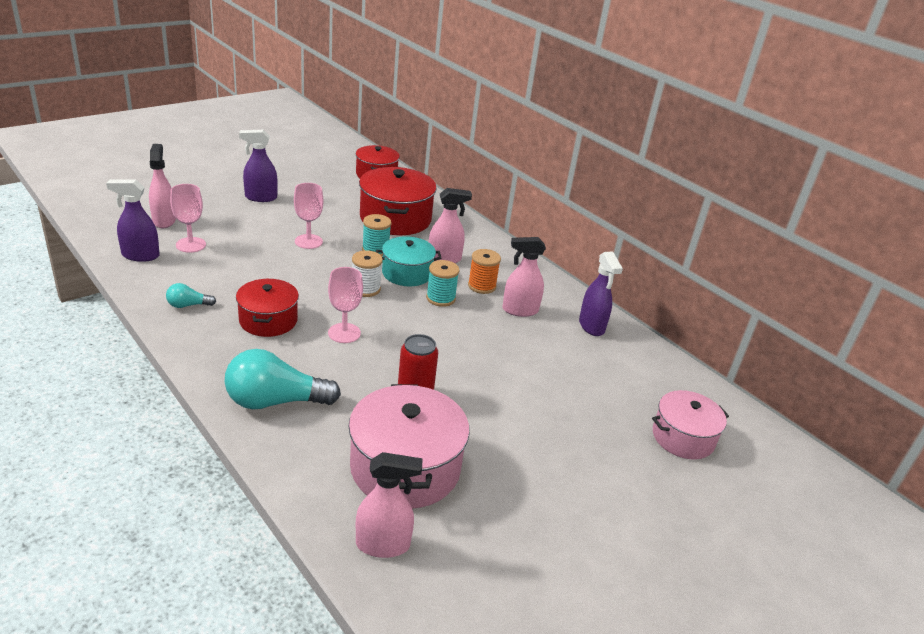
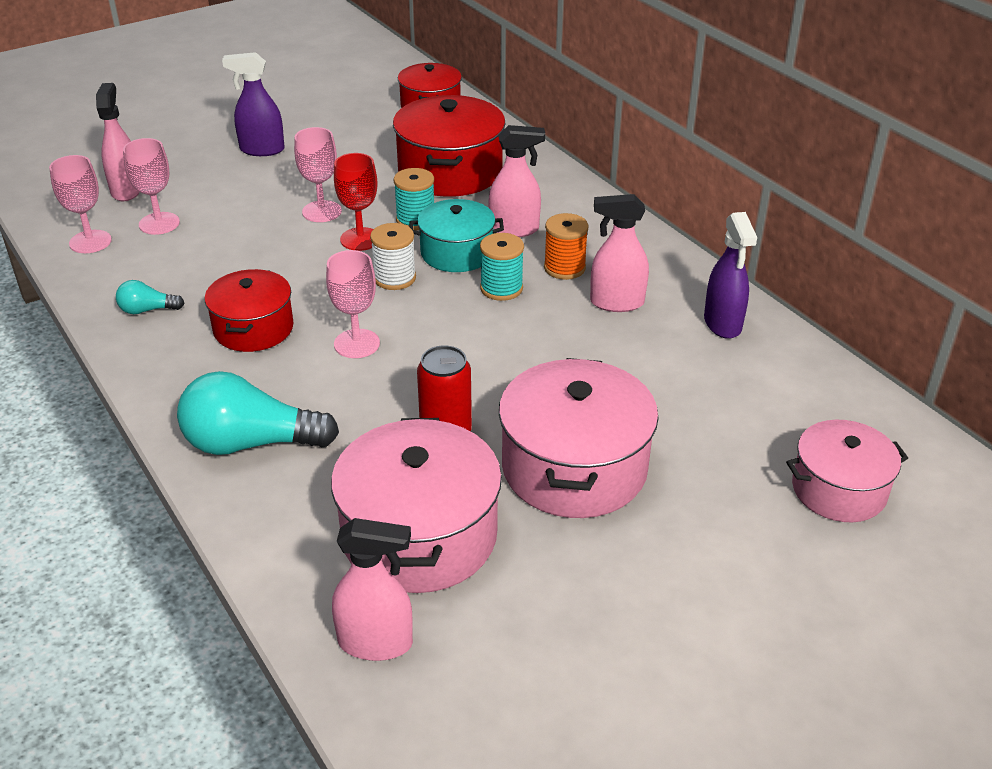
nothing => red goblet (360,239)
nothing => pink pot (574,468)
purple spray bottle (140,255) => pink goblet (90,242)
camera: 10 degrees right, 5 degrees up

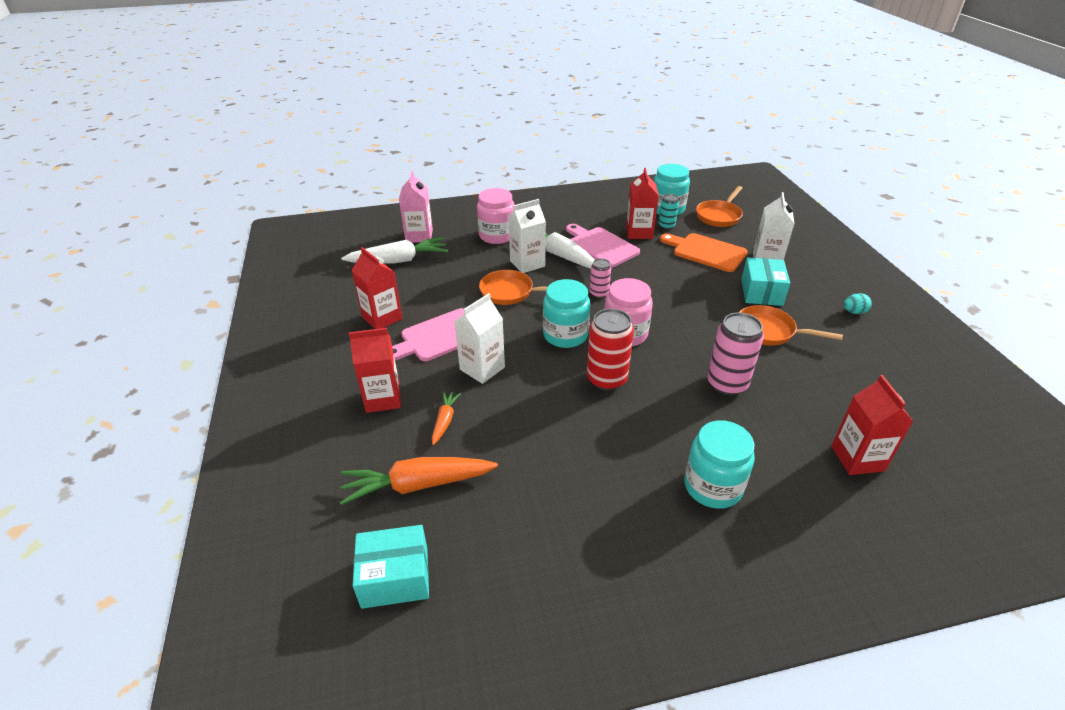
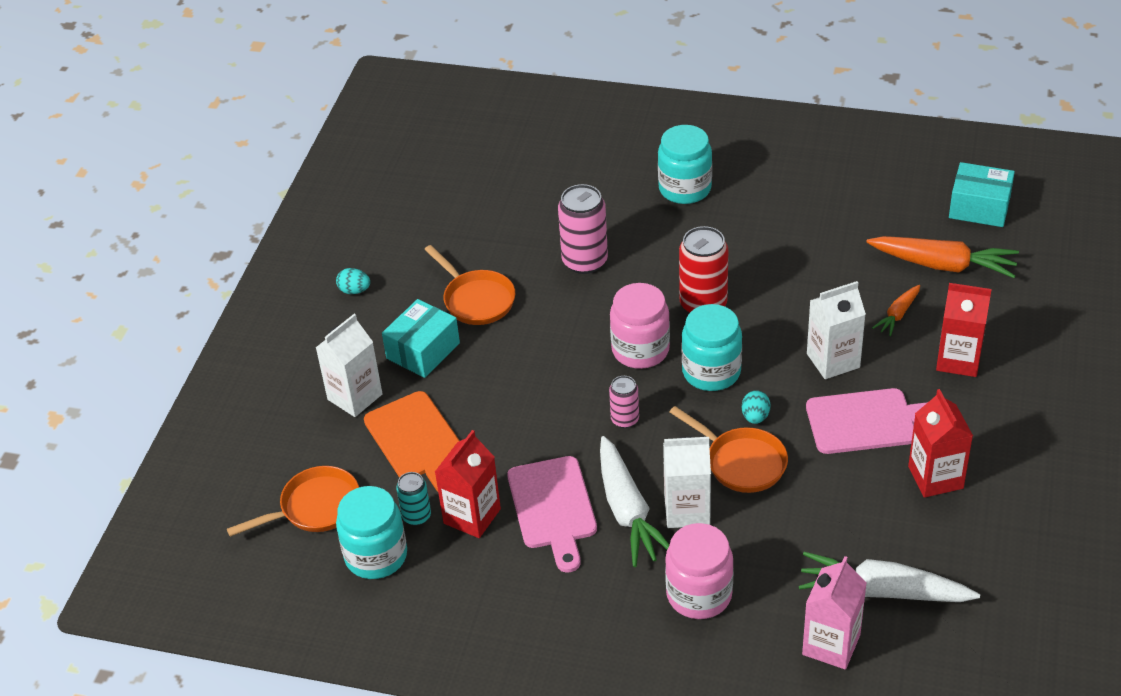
red carton (857,458) => nothing
nothing => turquoise egg (755,417)
camera: 150 degrees left, 5 degrees up

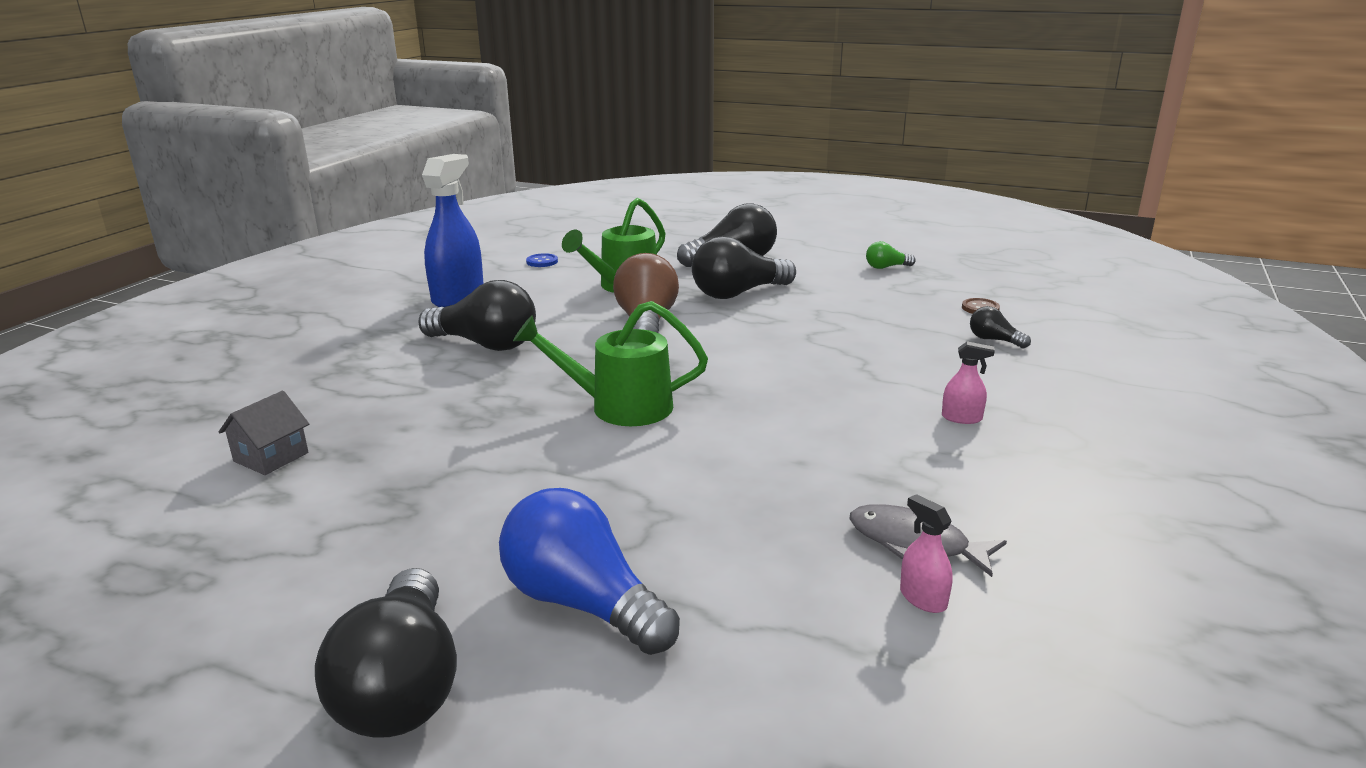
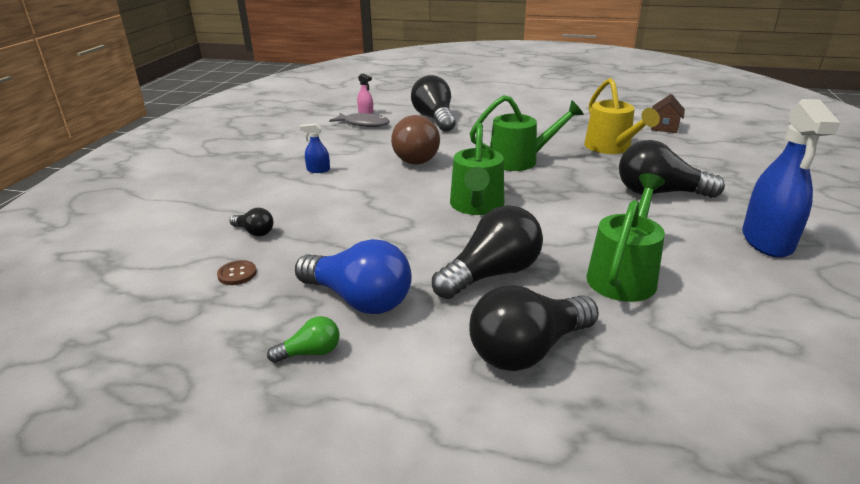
blue button (542,262) => nothing
nothing => green watering can (476,206)
nothing => yellow watering can (611,148)
black light bulb (402,686) => black light bulb (434,119), moved
blue light bulb (583,603) => blue light bulb (358,299), moved
brown light bulb (646,323) => brown light bulb (414,156), moved
grey house (271,457) => brown house (664,127)
pink spray bottle (962,418) => blue spray bottle (318,170)
camera: 170 degrees right, 5 degrees up

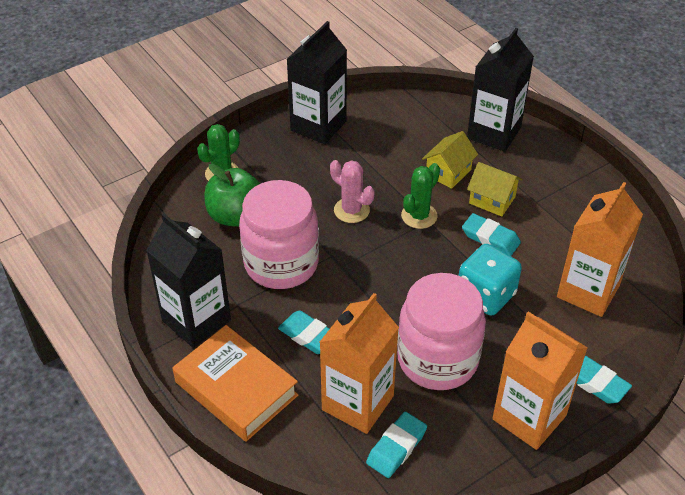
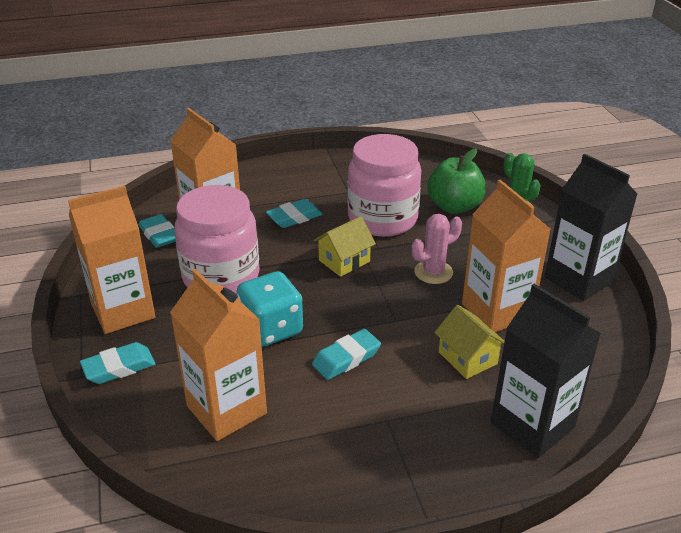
black carton (196,320) => nothing
orange book (236,388) => nothing
green cactus (419,216) => nothing
nothing => orange carton (496,311)
yellow house (492,200) => yellow house (344,261), moved
camera: 110 degrees right, 10 degrees down

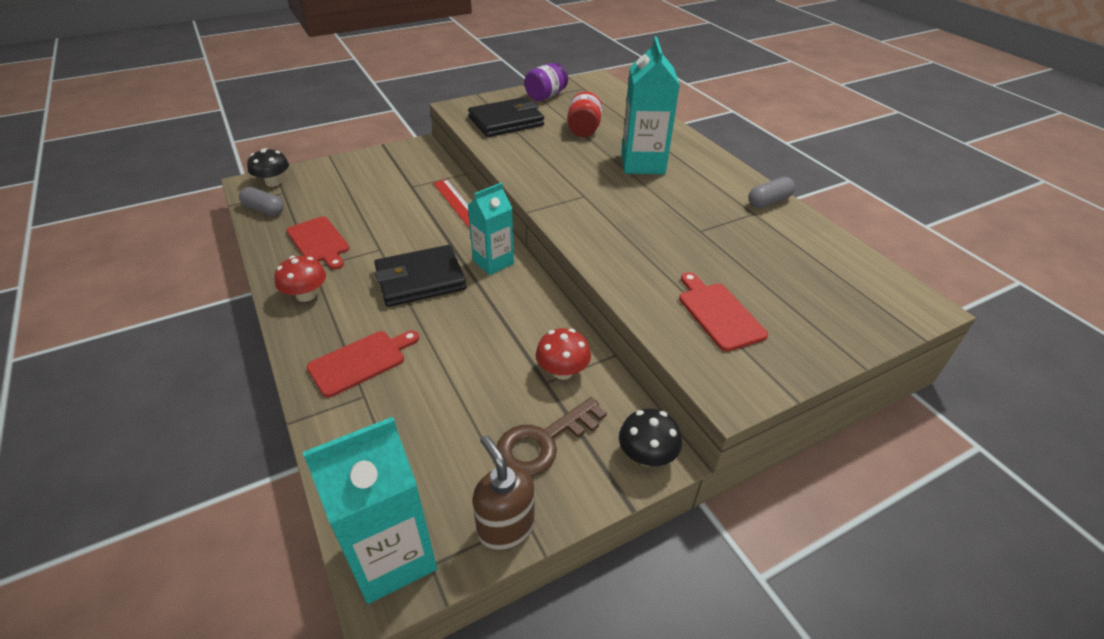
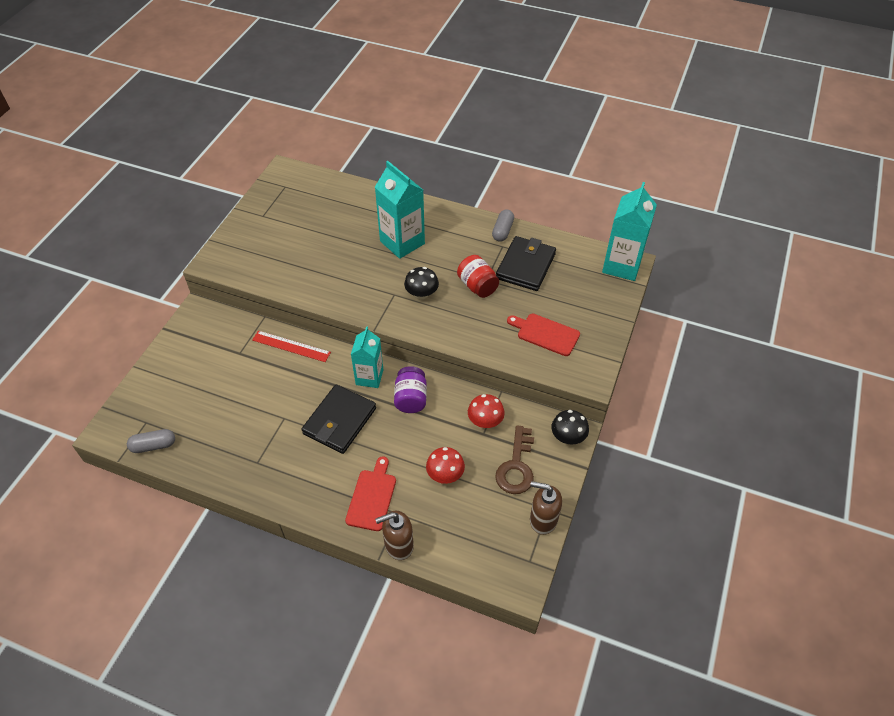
red cutting board (319,242) => nothing
nothing => brown soap dispenser (398,545)
black mushroom (273,182) => black mushroom (421,294), moved
red mushroom (306,295) => red mushroom (445,474), moved
turquoise carton (391,556) => turquoise carton (622,265), moved
black wallet (506,121) => black wallet (525,266), moved
purple jar (546,96) => purple jar (411,399), moved
red jar (583,130) => red jar (477,286), moved
camera: 40 degrees left, 10 degrees up

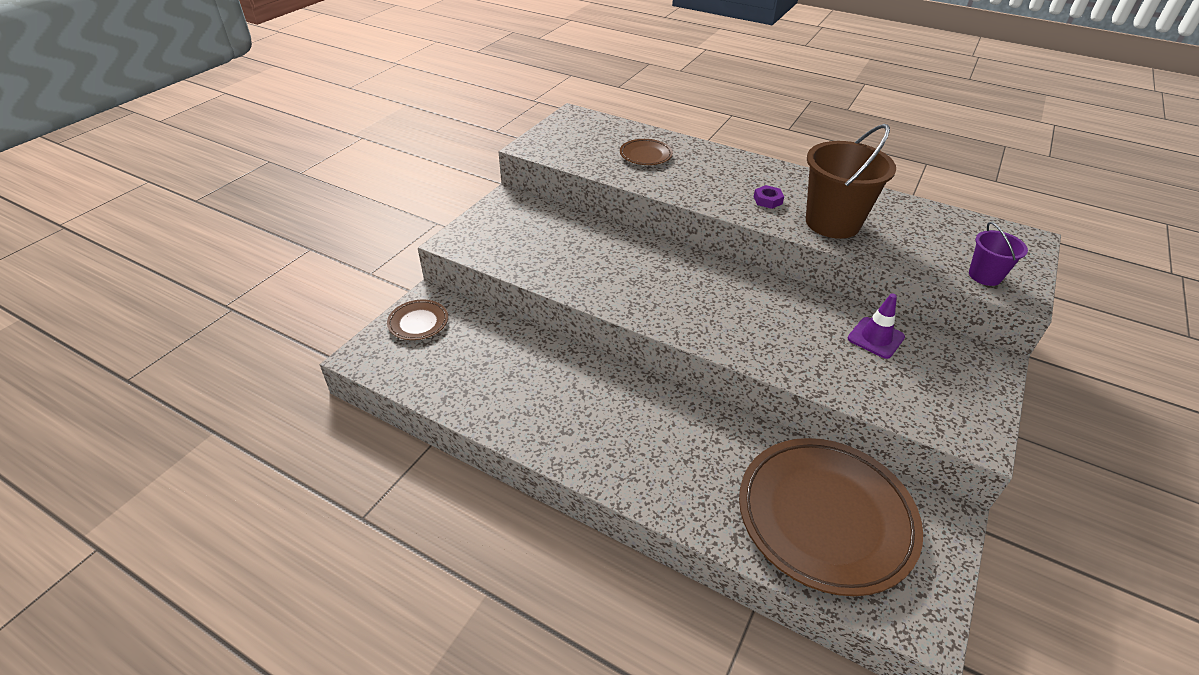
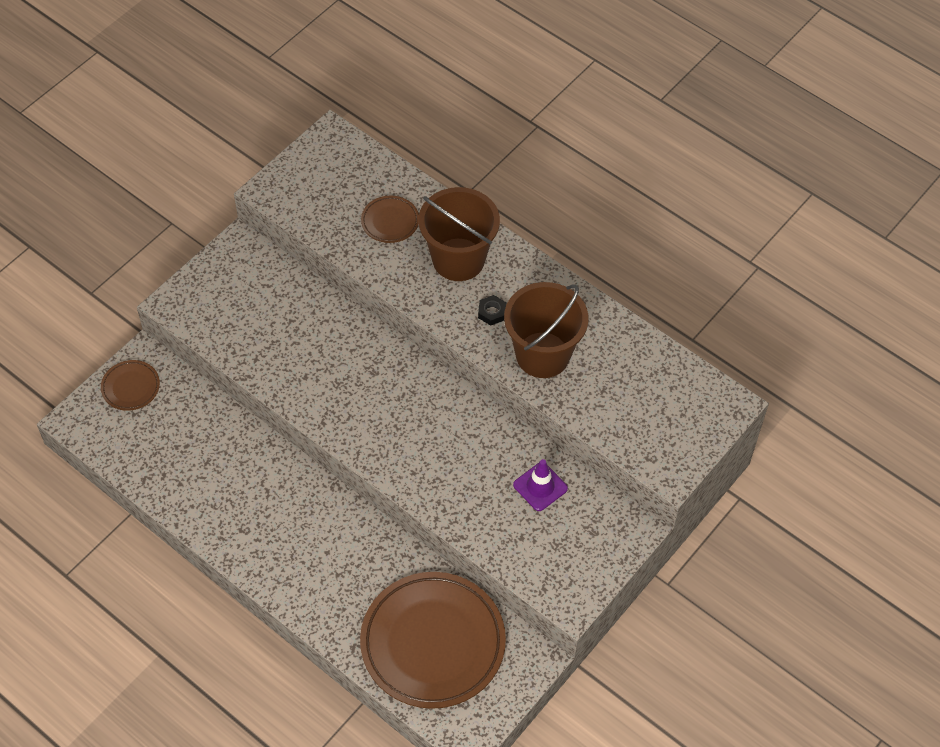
purple bucket (985,276) => nothing
nothing => brown bucket (458,259)
purple nut (767,200) => black nut (492,312)
camera: 10 degrees right, 15 degrees up

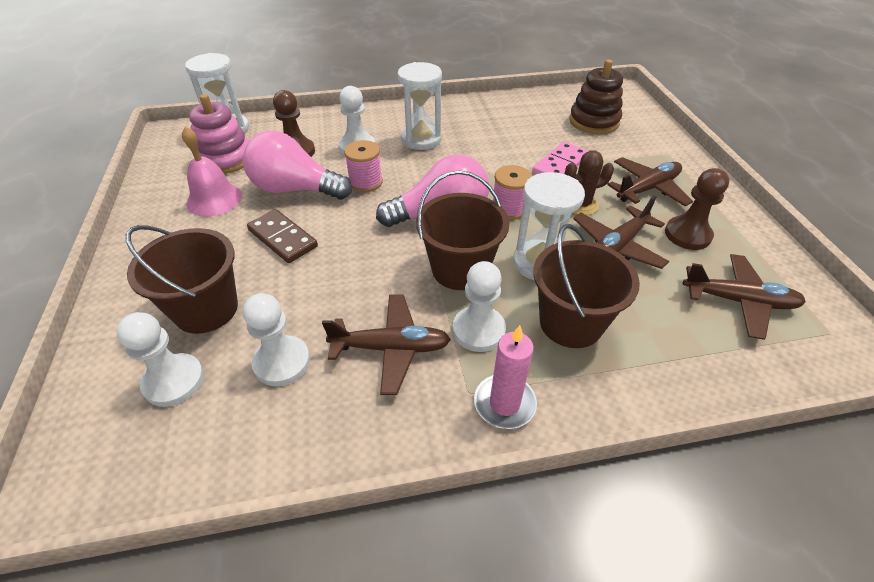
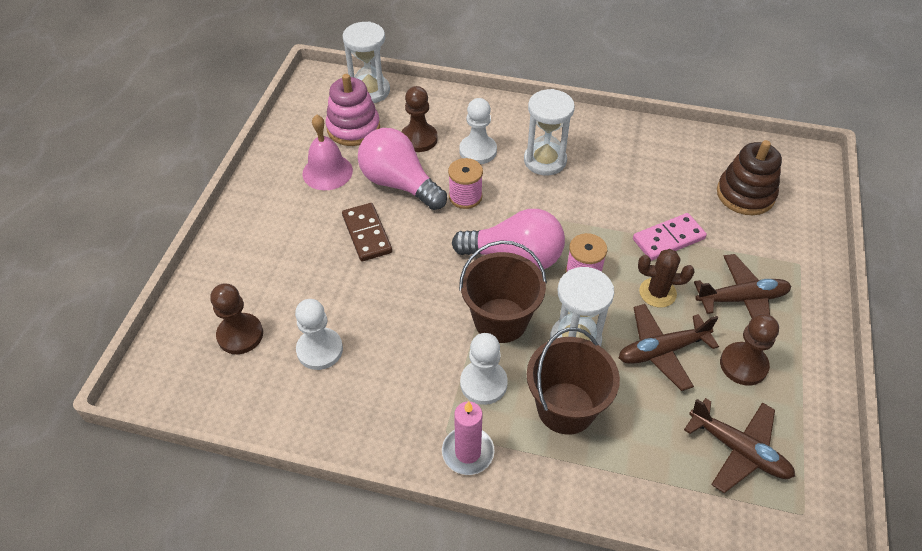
brown bucket (206,309) => nothing
brown plane (391,348) => nothing
white pawn (174,381) => brown pawn (240,335)
camera: 25 degrees right, 5 degrees up

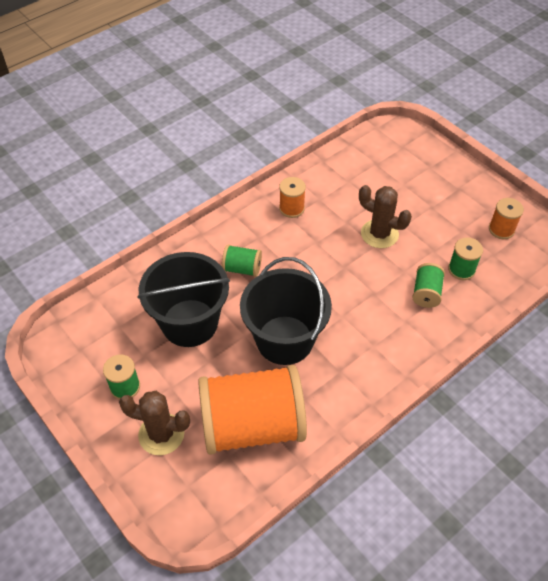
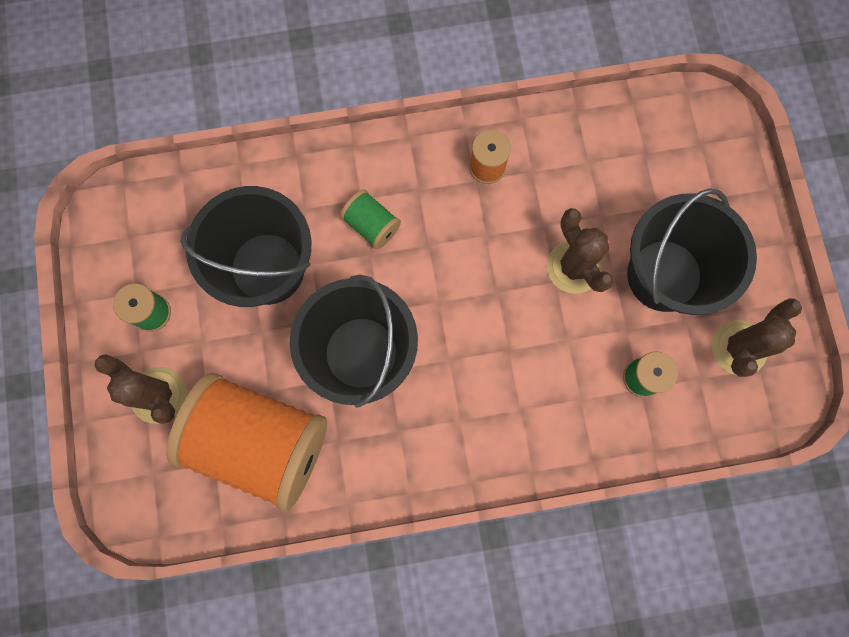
green spool (426,293) => nothing
nothing => black bucket (664,275)
orange spool (501,229) => brown cactus (739,348)
camera: 30 degrees right, 25 degrees up

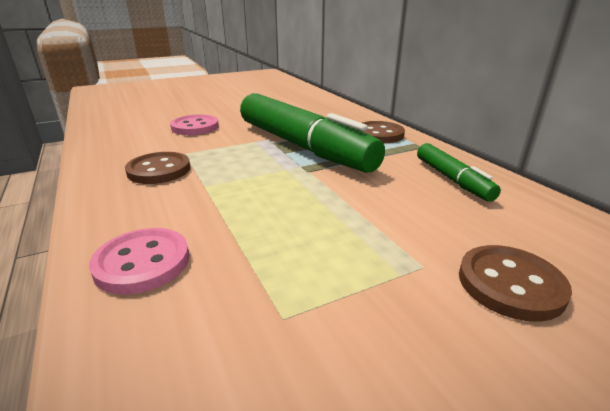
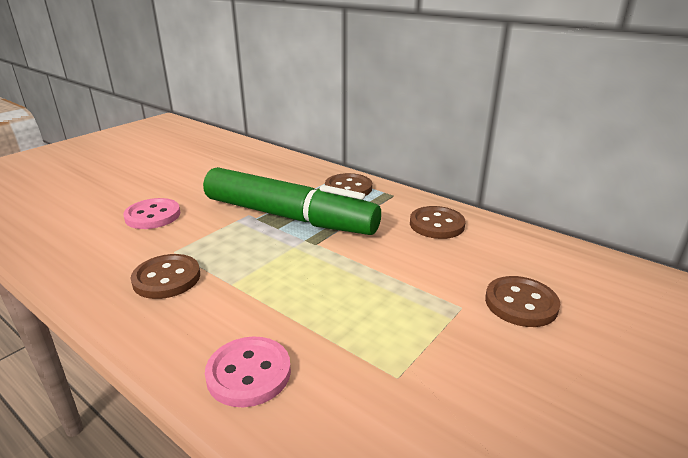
green marker (452,179) => brown button (436,224)
camera: 25 degrees left, 0 degrees up

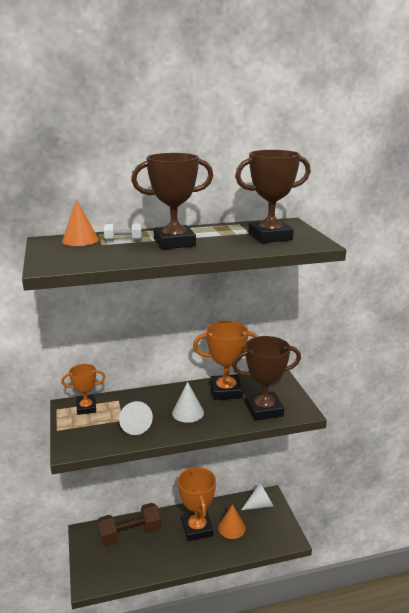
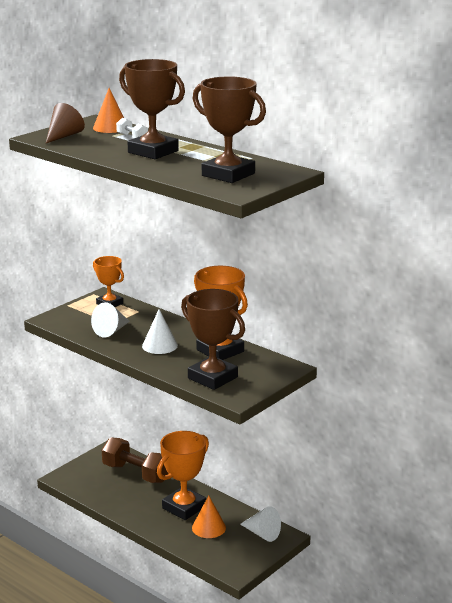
nothing => brown cone (64,136)
camera: 55 degrees right, 0 degrees up

